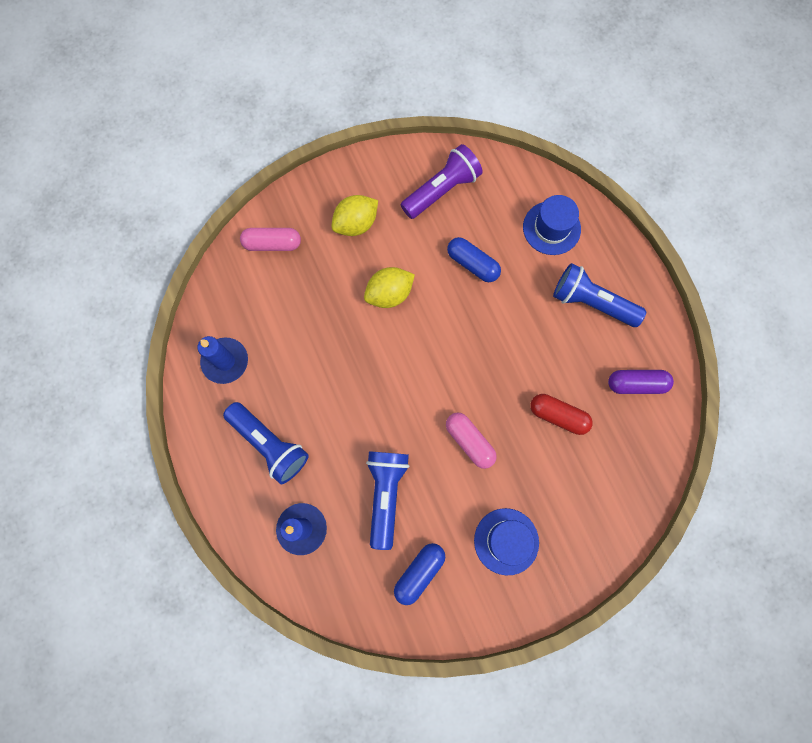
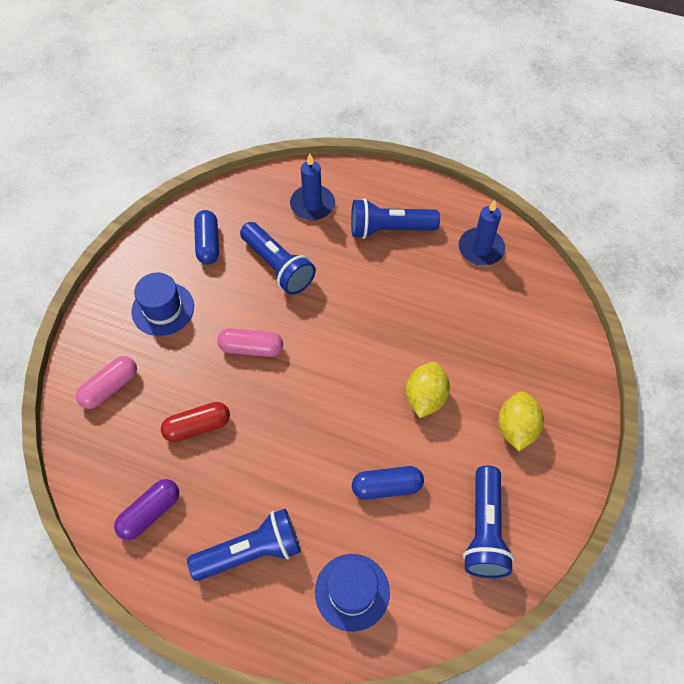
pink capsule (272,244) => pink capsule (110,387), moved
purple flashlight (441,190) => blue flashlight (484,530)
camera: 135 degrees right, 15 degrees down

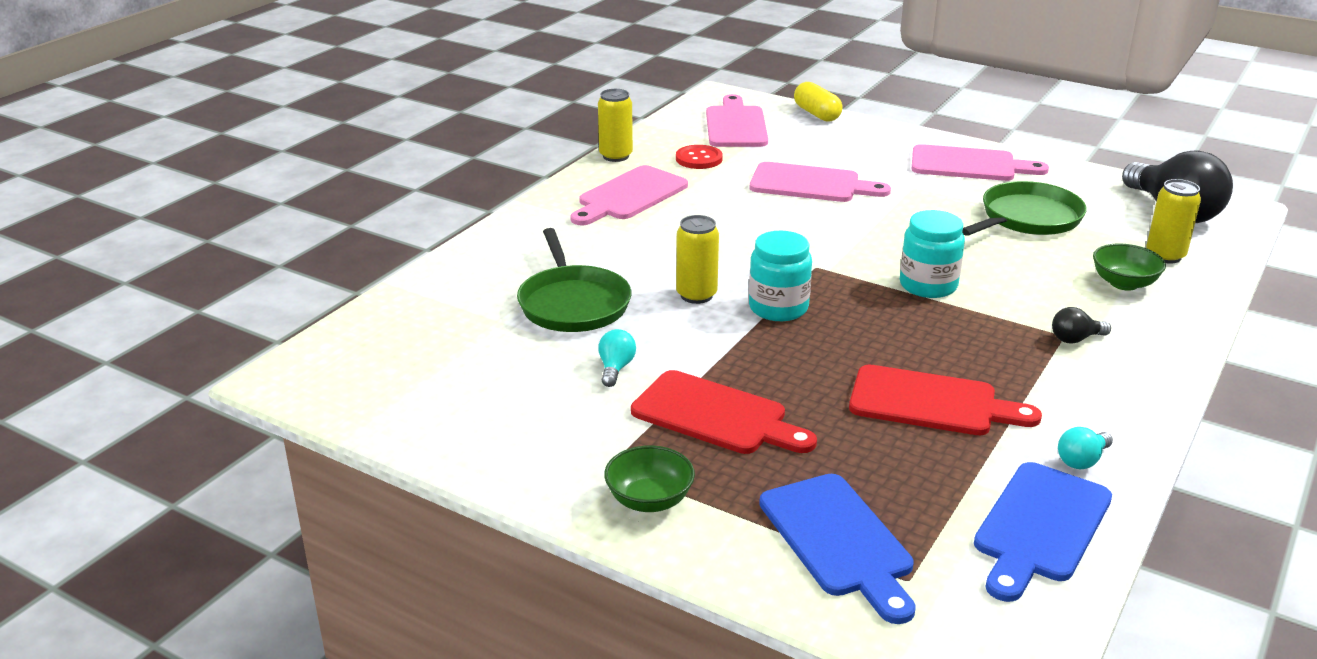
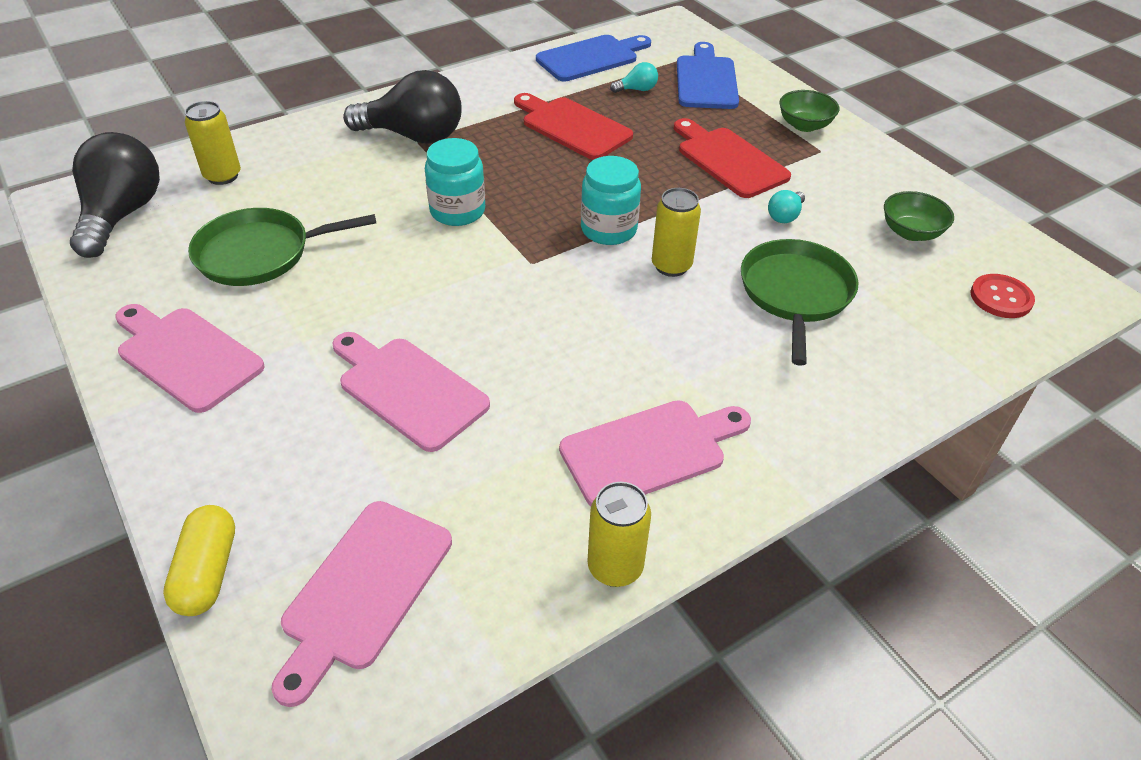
red button (699,159) => red button (1001,298), moved
turquoise light bulb (1082,460) => turquoise light bulb (637,90), moved
green bowl (1124,283) => green bowl (911,232), moved
black light bulb (1075,339) => black light bulb (413,136), x2.32
camera: 155 degrees left, 15 degrees up

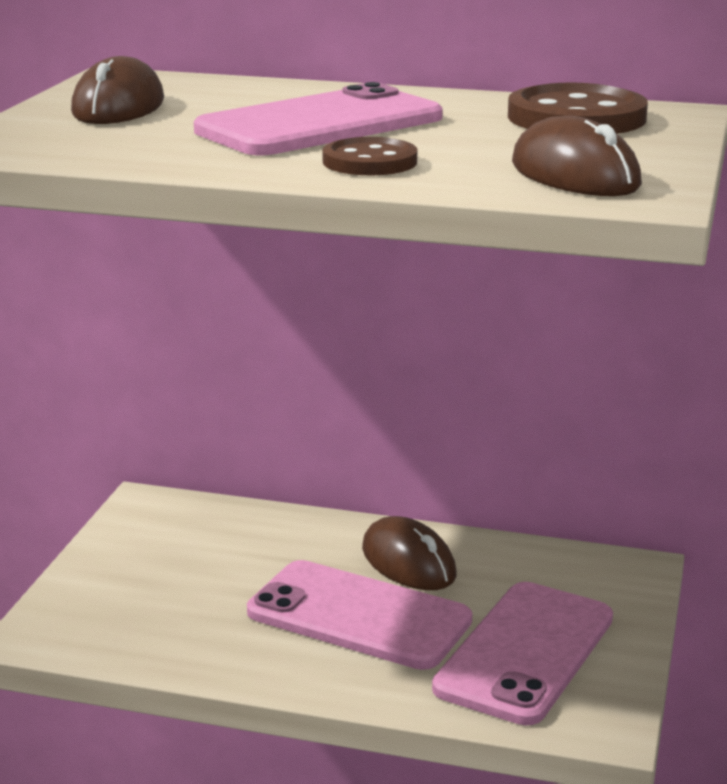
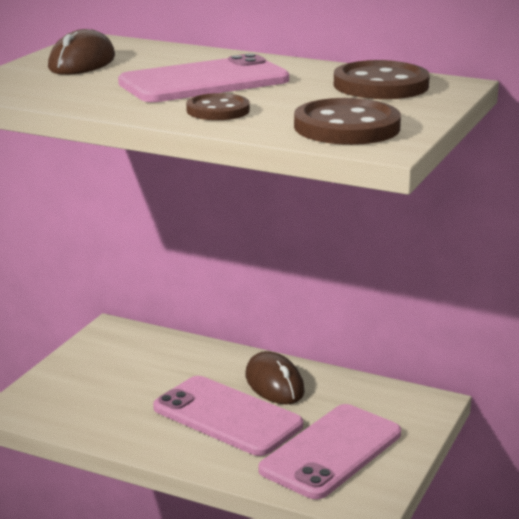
brown mouse (574,175) => brown button (347,127)
camera: 10 degrees right, 0 degrees up

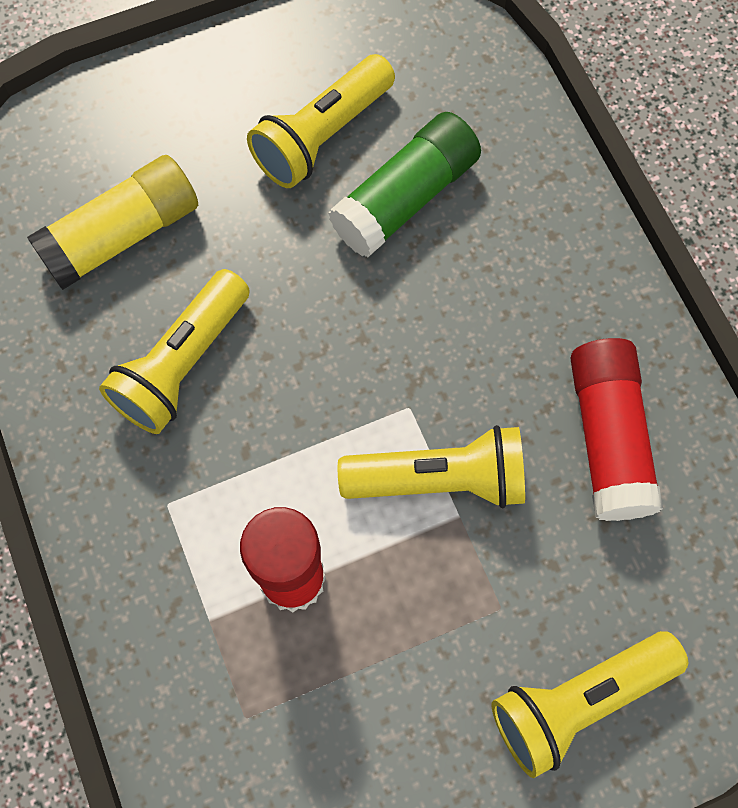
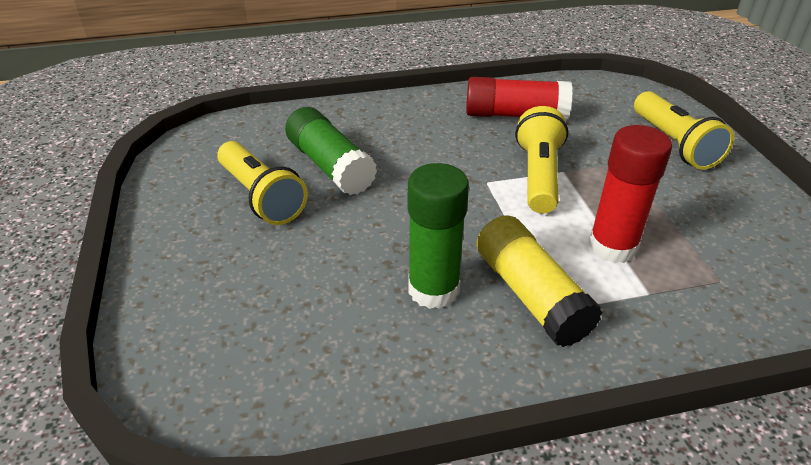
yellow glue stick (122,235) => yellow glue stick (531,295), moved
yellow flashlight (182,364) => green glue stick (433,289)
camera: 80 degrees left, 30 degrees down

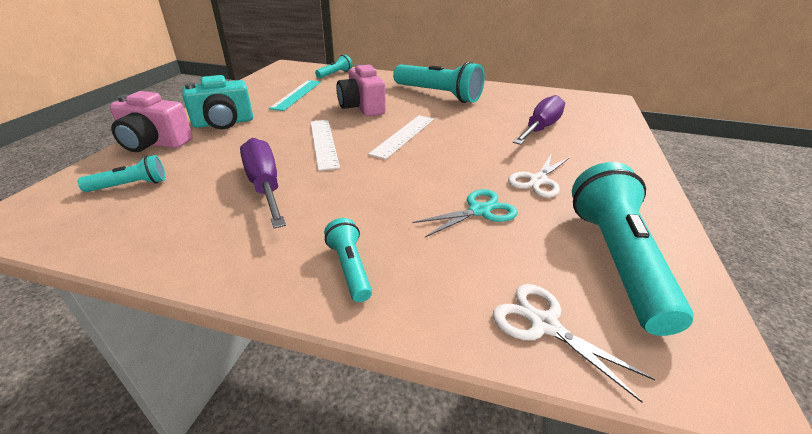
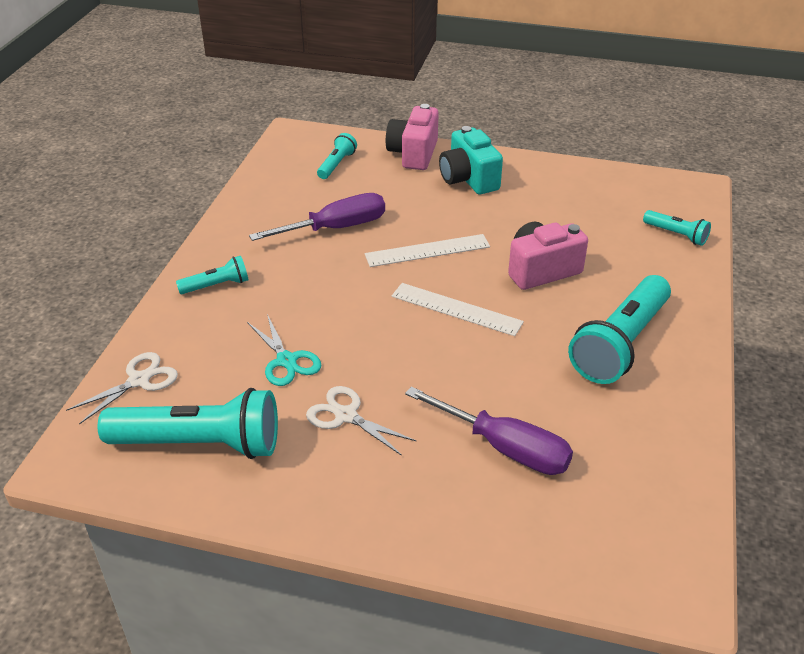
turquoise ruler (297,94) => nothing
turquoise flashlight (131,185) => turquoise flashlight (337,164), 135 degrees counterclockwise
camera: 90 degrees right, 5 degrees up

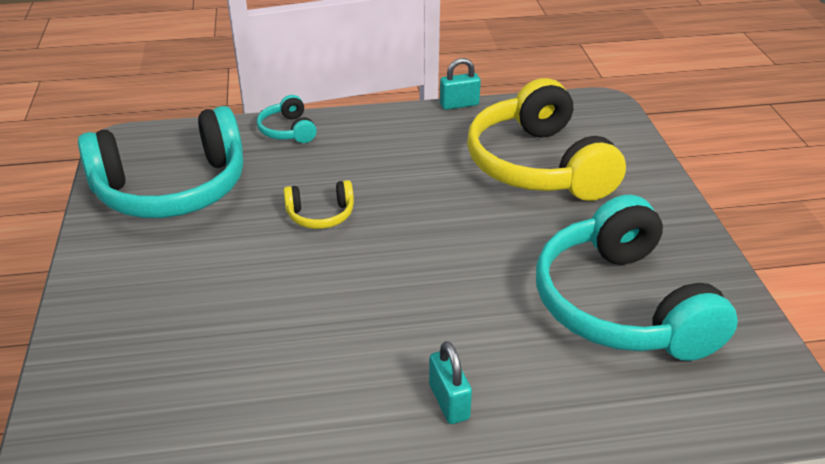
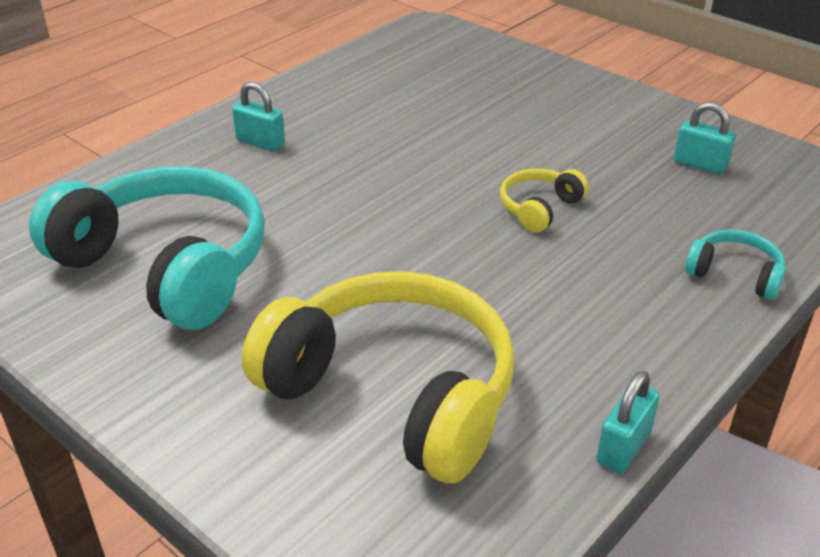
turquoise headphones (172,188) => turquoise padlock (700,165)
camera: 140 degrees right, 0 degrees up

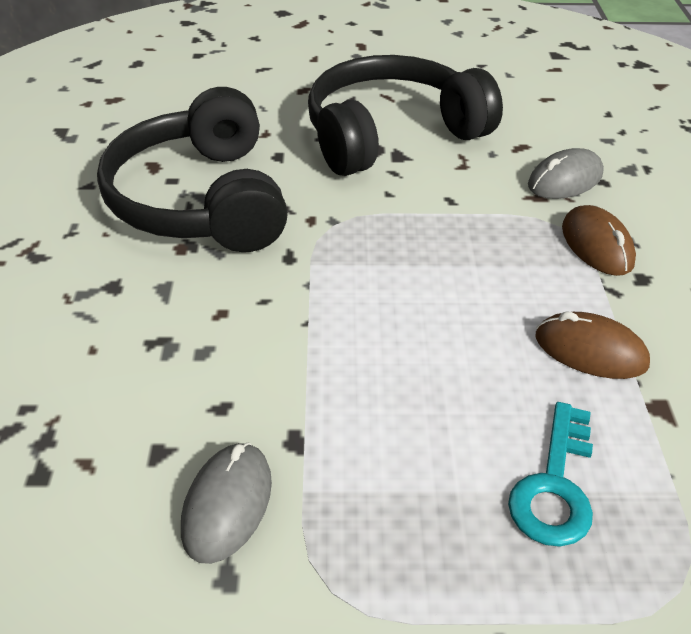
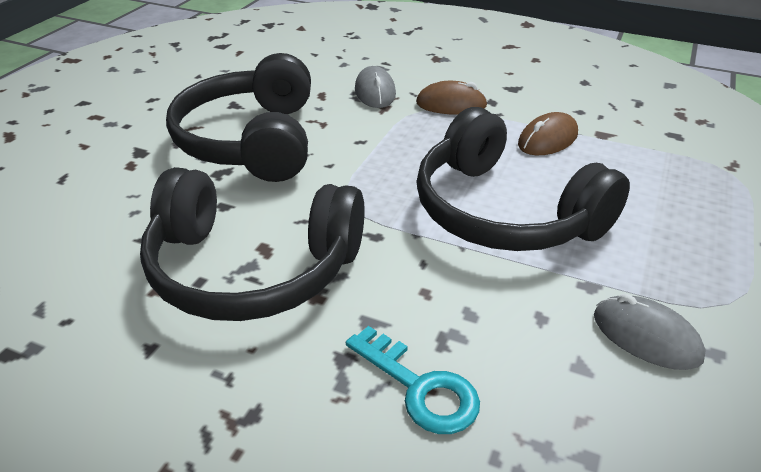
nothing => black headphones (504,212)
turquoise key (555,486) => turquoise key (420,387), moved
camera: 65 degrees left, 5 degrees down

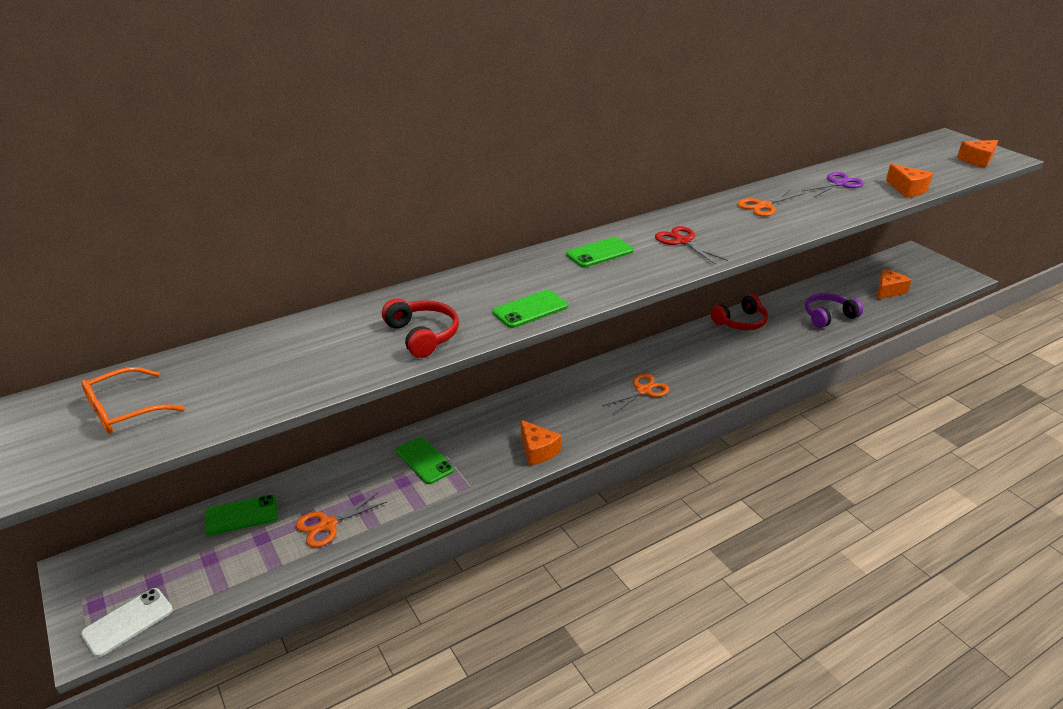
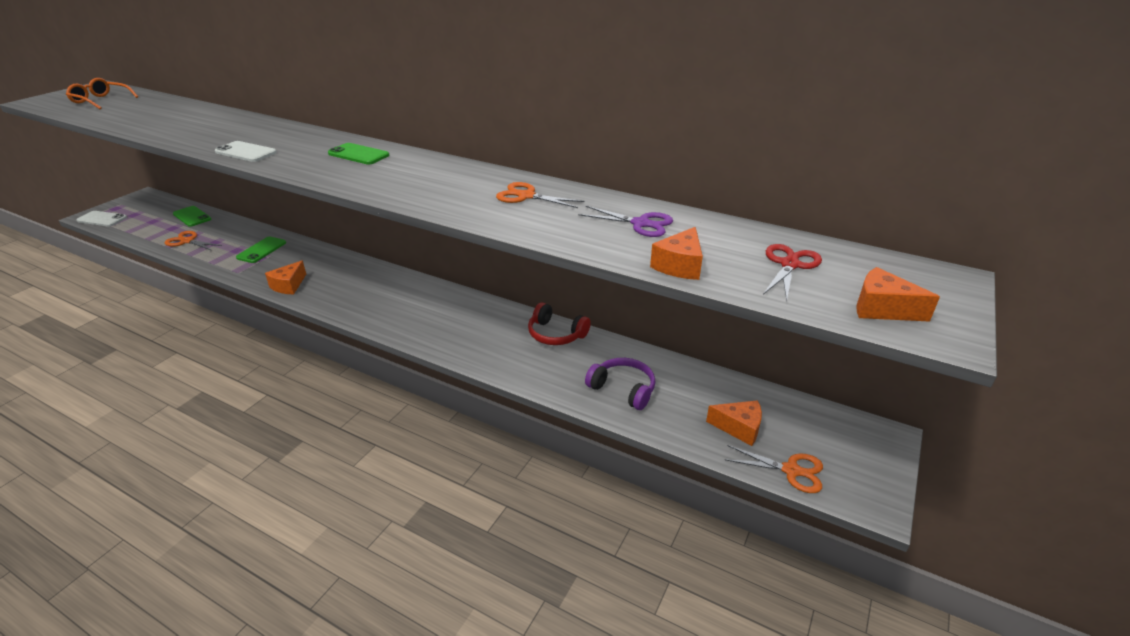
red headphones (423,335) => nothing
orange scissors (643,391) => orange scissors (791,470), moved
red scissors (682,241) => red scissors (789,265), moved
green phone (530,309) => white phone (246,152)
camera: 60 degrees right, 0 degrees up

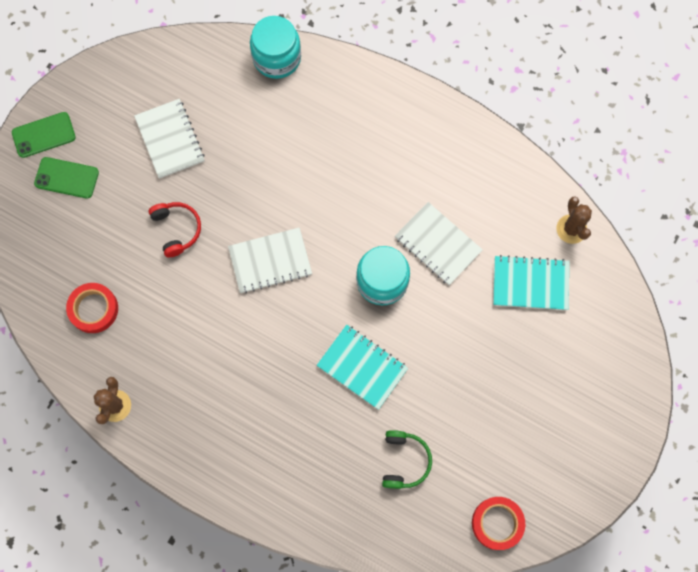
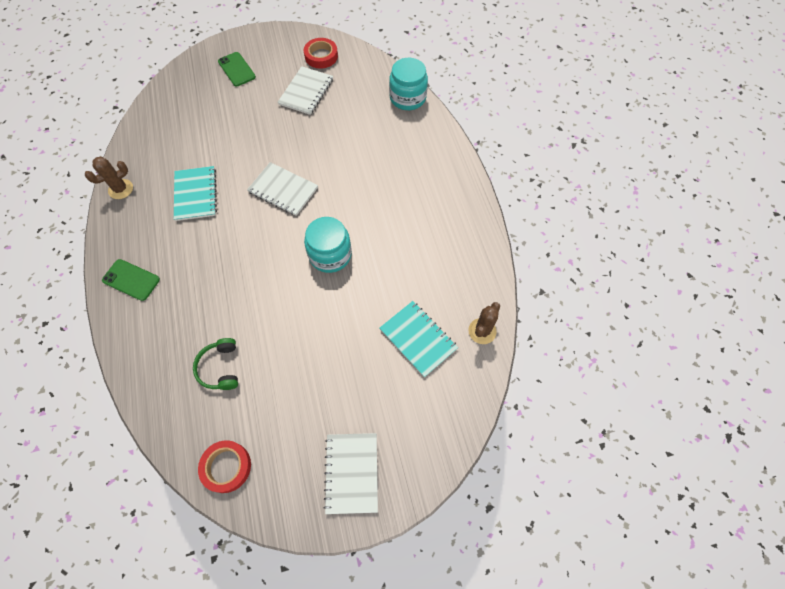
red headphones (177,229) => nothing
green phone (44,135) => green phone (131,280), moved
red tape (93,309) => red tape (321,56), moved
turquoise notebook (362,367) => turquoise notebook (195,194), moved
white notebook (438,244) => white notebook (352,473), moved
green headphones (404,461) => green headphones (220,368), 120 degrees clockwise
camera: 45 degrees right, 10 degrees down

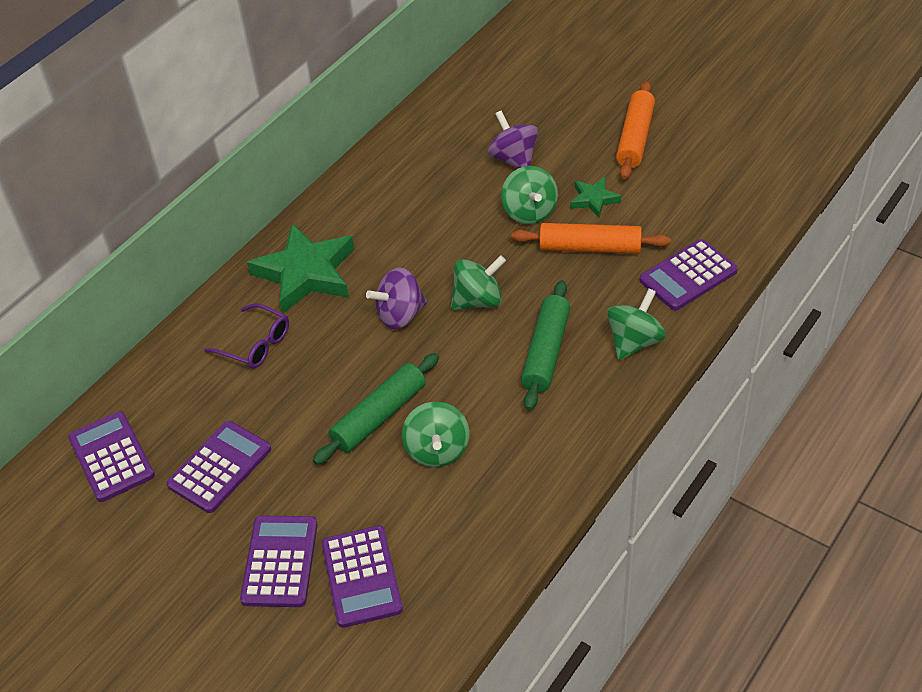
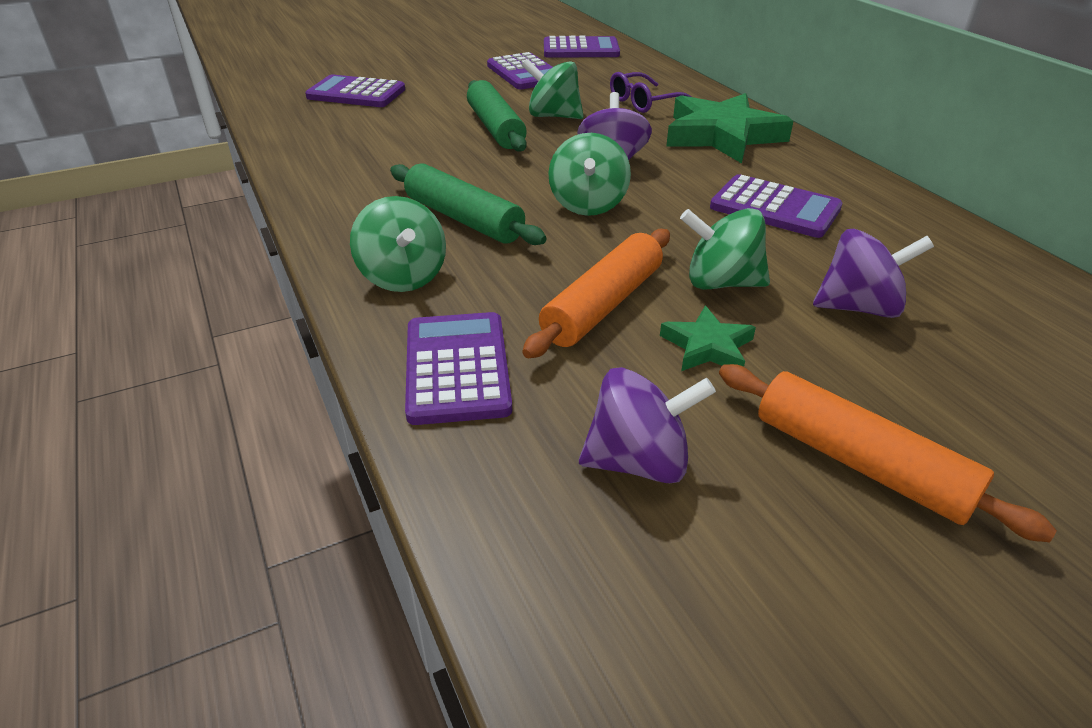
nothing => purple spinning top (639,462)
purple calculator (280,562) => purple calculator (775,208), moved
green spinning top (437,450) => green spinning top (553,116), moved
camera: 115 degrees right, 10 degrees down

